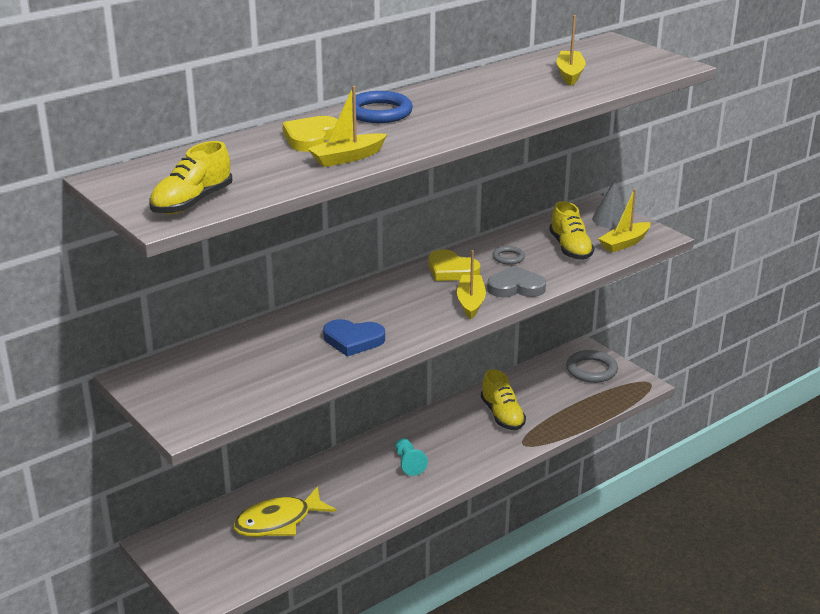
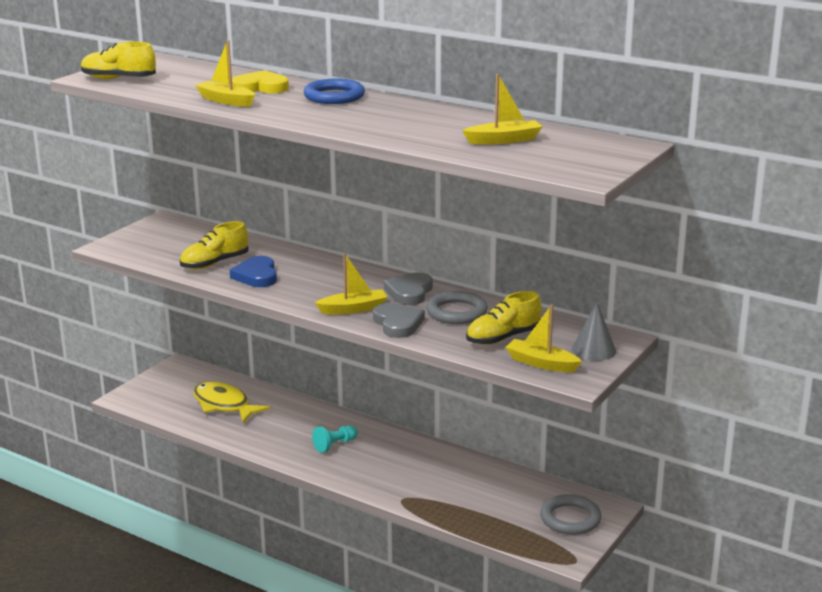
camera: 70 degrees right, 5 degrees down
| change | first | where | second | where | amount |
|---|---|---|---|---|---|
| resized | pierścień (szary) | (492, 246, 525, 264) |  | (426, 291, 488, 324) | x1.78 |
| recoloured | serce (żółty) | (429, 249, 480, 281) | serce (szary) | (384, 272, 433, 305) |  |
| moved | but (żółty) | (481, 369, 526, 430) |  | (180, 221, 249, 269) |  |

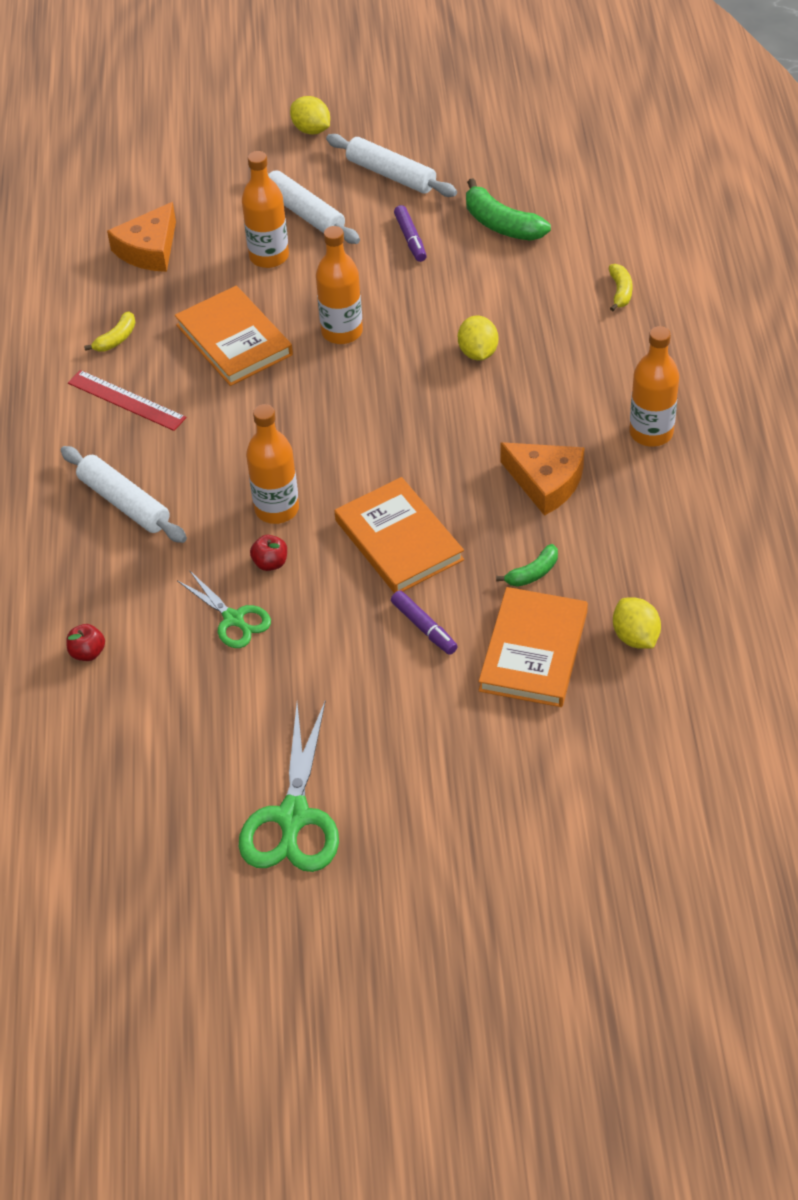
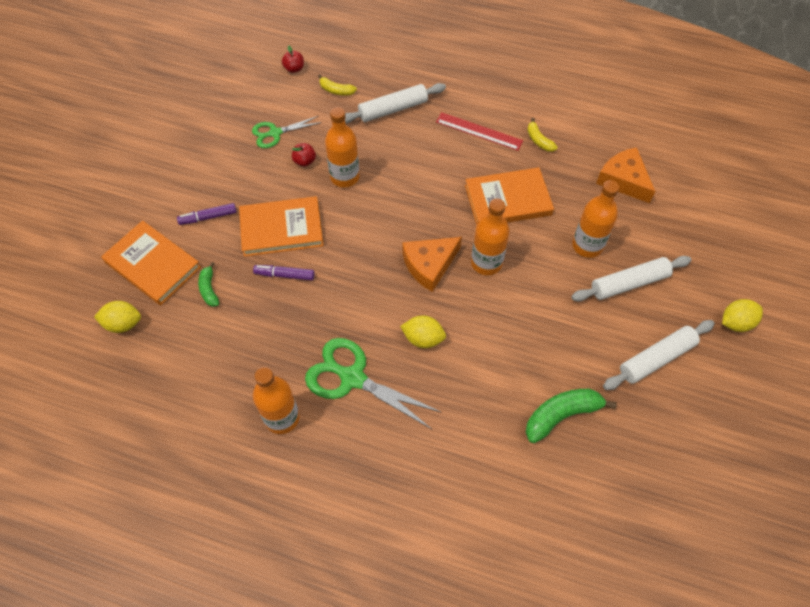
camera: 110 degrees right, 10 degrees up
| change | first | where | second | where | amount |
|---|---|---|---|---|---|
| moved | flamaster (fioletowy) | (394, 205, 427, 262) |  | (253, 265, 314, 280) |  |
| moved | banan (żółty) | (609, 264, 633, 311) |  | (318, 74, 357, 96) |  |
| turned | linijka (czerwony) | (68, 370, 186, 431) |  | (436, 112, 523, 151) | 60 degrees clockwise |
| moved | ser (pomarańczowy) | (500, 442, 585, 516) |  | (402, 237, 462, 292) |  |
| moved | nożyczki (zielony) | (239, 701, 339, 872) |  | (305, 338, 442, 429) |  |

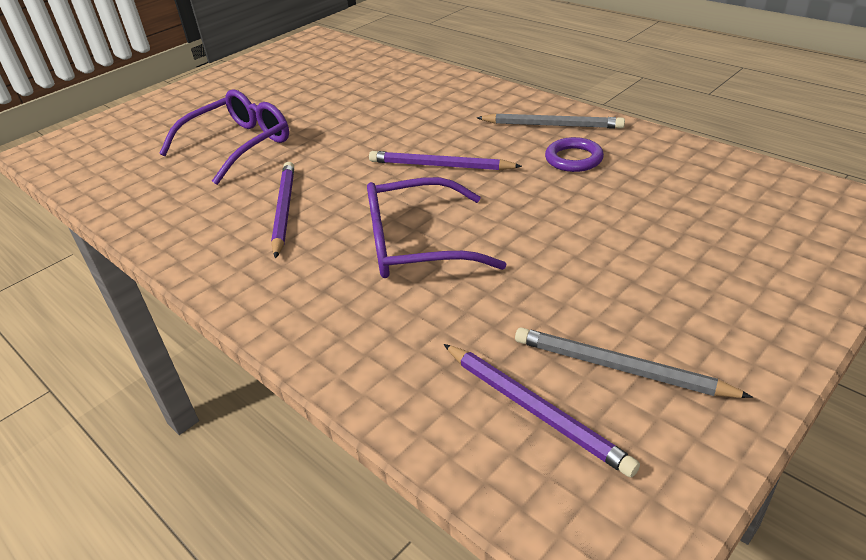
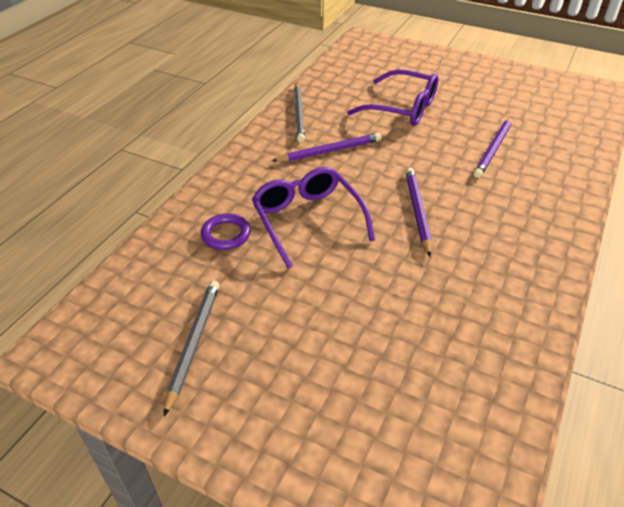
camera: 70 degrees right, 5 degrees up
| change | first | where | second | where | amount |
|---|---|---|---|---|---|
| moved | ołówek (szary) | (477, 113, 625, 129) |  | (294, 83, 305, 142) |  |
| moved | pierścień (fioletowy) | (545, 137, 604, 172) |  | (201, 213, 251, 250) |  |
| moved | ołówek (fioletowy) | (443, 344, 640, 477) |  | (474, 117, 512, 178) |  |

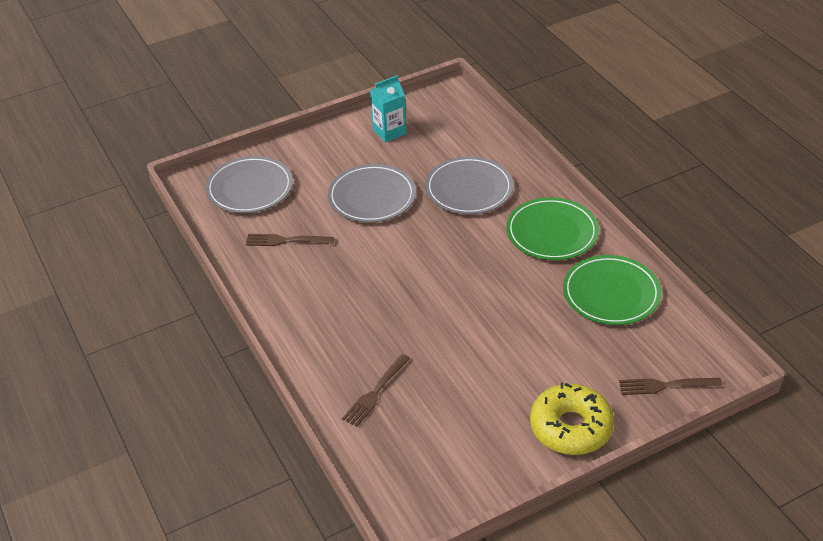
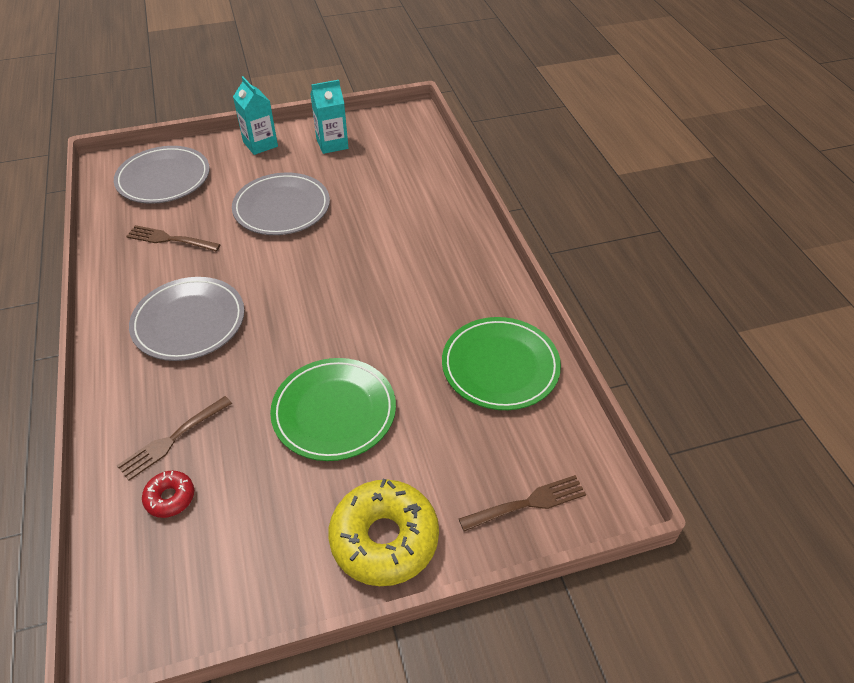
camera: 10 degrees right, 5 degrees up
| change | first | where | second | where | amount |
|---|---|---|---|---|---|
| moved | talerz (szary) | (425, 157, 513, 214) |  | (129, 277, 244, 361) |  |
| moved | talerz (zielony) | (506, 197, 599, 260) |  | (270, 358, 396, 461) |  |
| turned | widelec (brązowy) | (619, 378, 722, 395) |  | (459, 475, 586, 532) | 150 degrees clockwise |
| added |  |  | karton mleka (turkusowy) | (233, 76, 278, 155) |  |
| added |  |  | donut (czerwony) | (142, 471, 194, 518) |  |

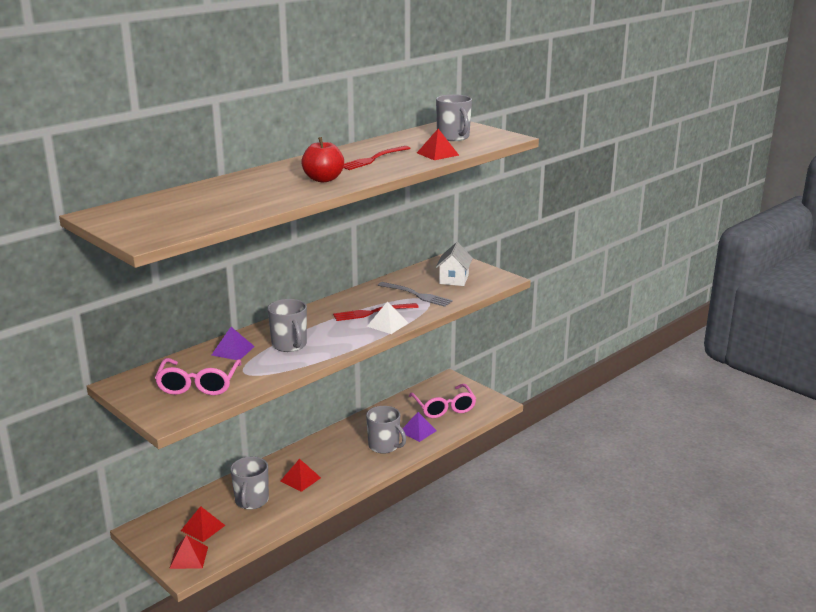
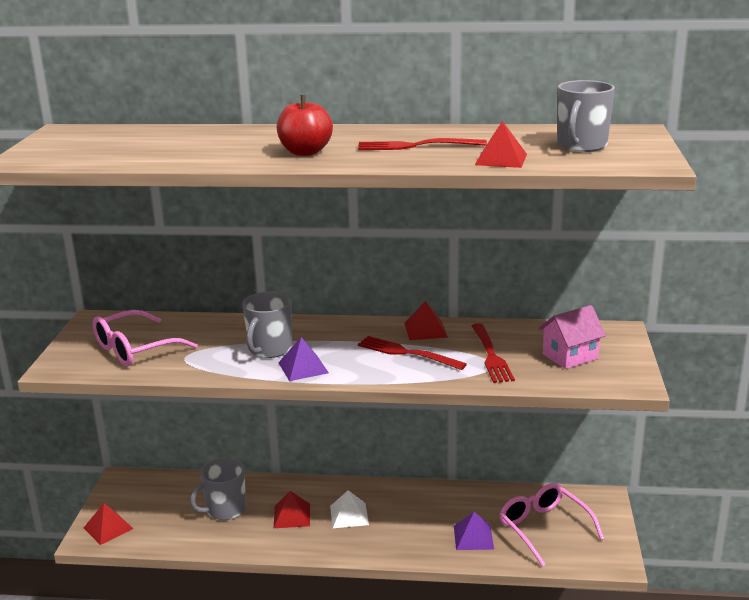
camera: 50 degrees right, 0 degrees up
| change | first | where | second | where | amount |
|---|---|---|---|---|---|
| recoloured | domek (biały) | (436, 242, 473, 286) | domek (różowy) | (538, 305, 606, 369) |  |
| recoloured | widelec (szary) | (378, 282, 453, 307) | widelec (czerwony) | (472, 323, 515, 383) |  |
| moved | piramida (biały) | (367, 301, 408, 334) |  | (330, 490, 369, 528) |  |
| moved | piramida (fioletowy) | (212, 327, 255, 360) |  | (278, 337, 329, 381) |  |
| turned | okulary (różowy) | (409, 384, 476, 418) |  | (499, 483, 604, 567) | 120 degrees clockwise |
| removed | kubek (szary) | (366, 406, 406, 454) |  |  |  |
| moved | piramida (czerwony) | (181, 506, 226, 542) |  | (404, 301, 448, 340) |  |

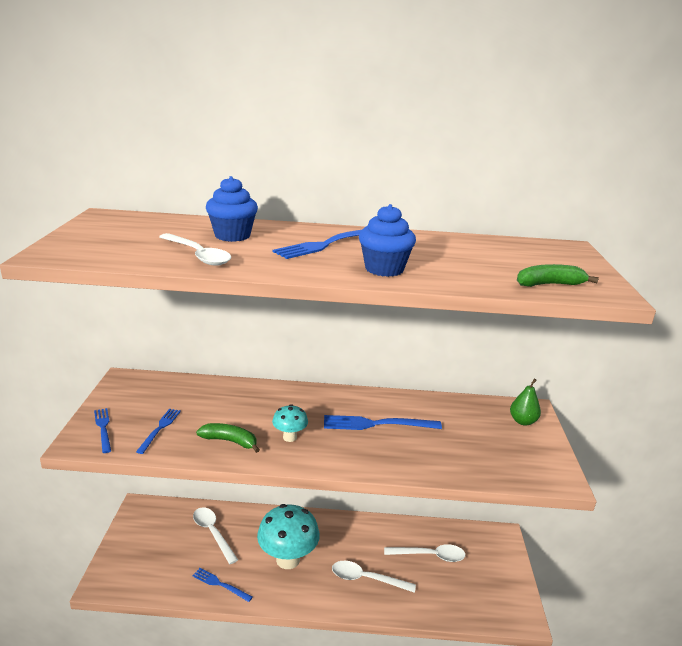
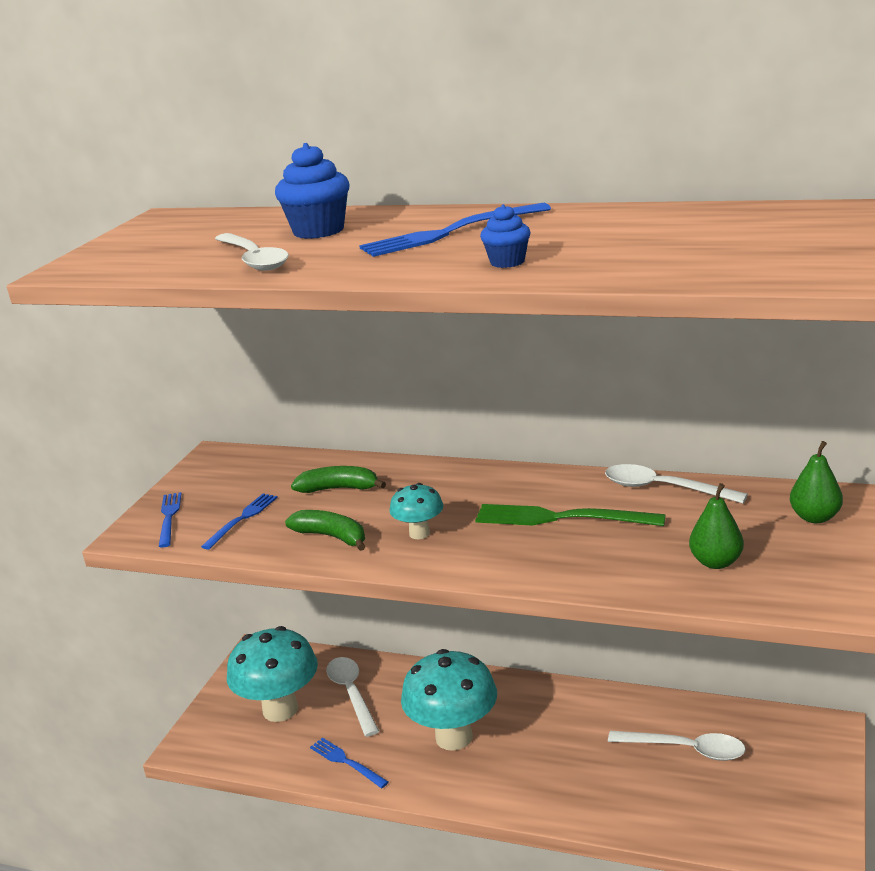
camera: 20 degrees right, 0 degrees up
| change | first | where | second | where | amount |
|---|---|---|---|---|---|
| resized | muffinka (niebieski) | (359, 204, 416, 277) |  | (480, 204, 531, 268) | x0.58 |
| moved | banan (zielony) | (517, 264, 599, 287) |  | (291, 466, 386, 493) |  |
| recoloured | widelec (niebieski) | (324, 415, 442, 430) | widelec (zielony) | (475, 504, 666, 526) |  |
| moved | łyżka (biały) | (332, 561, 416, 593) |  | (605, 464, 748, 503) |  |
| added |  |  | gruszka (zielony) | (689, 483, 744, 569) |  |
| added |  |  | grzyb (turkusowy) | (227, 626, 318, 722) |  |

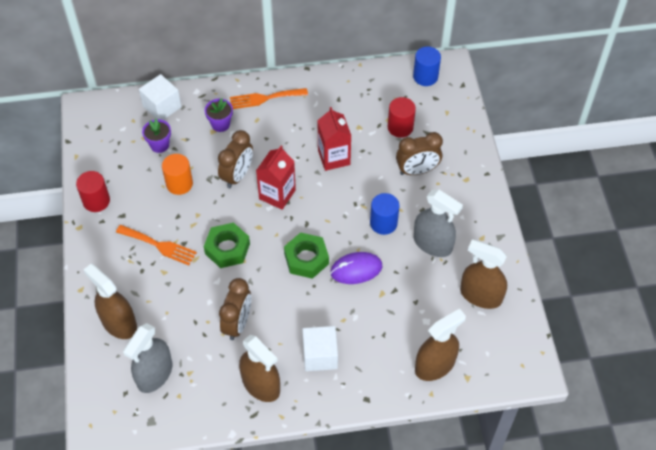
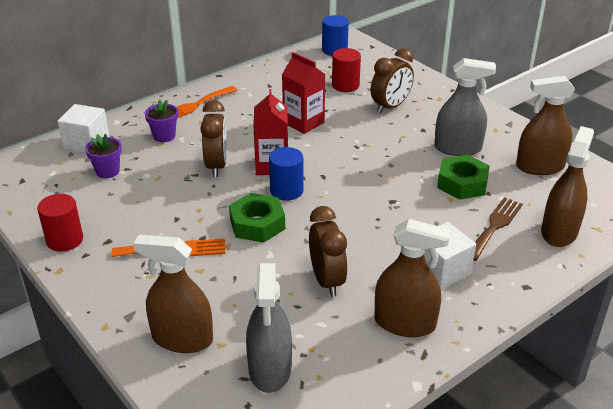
camera: 30 degrees left, 20 degrees down
| change | first | where | second | where | amount |
|---|---|---|---|---|---|
| removed | walec (pomarańczowy) | (162, 154, 193, 195) |  |  |  |
| moved | walec (niebieski) | (370, 193, 399, 235) |  | (269, 147, 304, 201) |  |
| moved | nakrętka (zielony) | (284, 232, 329, 279) |  | (437, 155, 490, 200) |  |
| removed | myszka (fioletowy) | (330, 252, 382, 284) |  |  |  |
| added |  |  | widelec (brązowy) | (473, 197, 523, 261) |  |

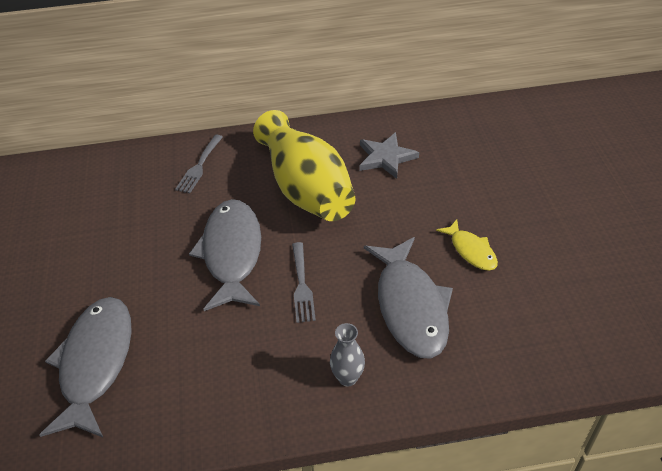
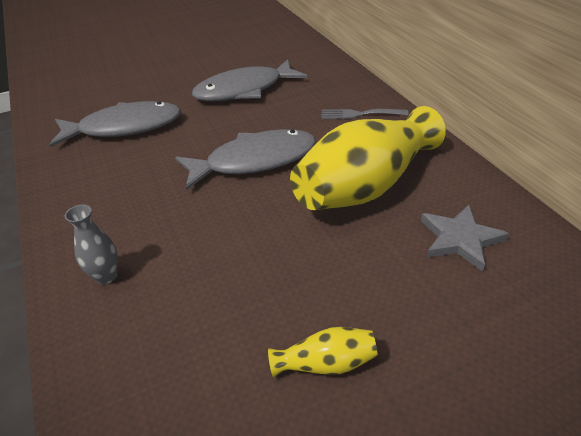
camera: 75 degrees right, 5 degrees down
| change | first | where | second | where | amount |
|---|---|---|---|---|---|
| replaced | ryba (żółty) | (436, 219, 498, 271) | wazon (żółty) | (268, 327, 378, 377) |  |
| moved | ryba (szary) | (364, 237, 453, 359) |  | (192, 59, 307, 101) |  |
| removed | widelec (szary) | (292, 242, 316, 323) |  |  |  |

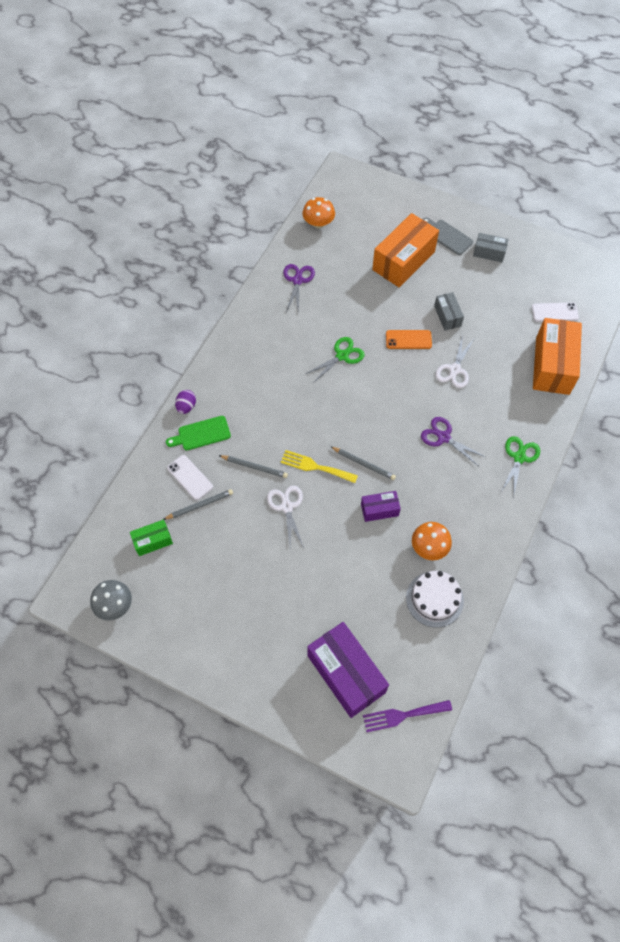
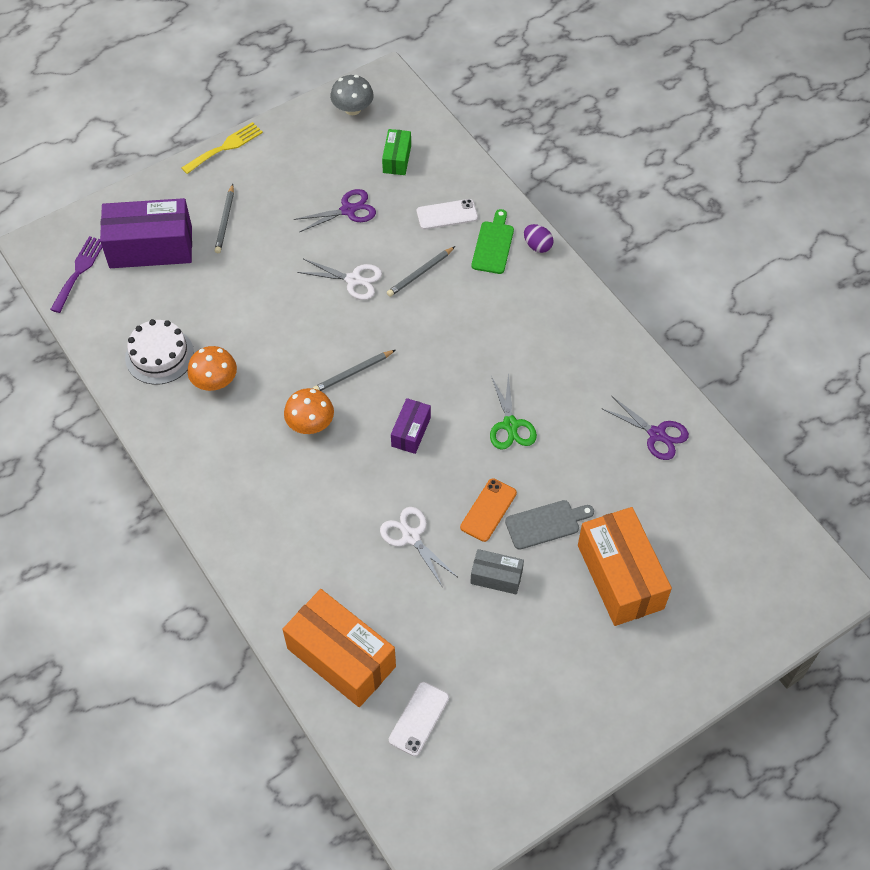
camera: 120 degrees right, 5 degrees down
| change | first | where | second | where | amount |
|---|---|---|---|---|---|
| moved | grzyb (pomarańczowy) | (302, 197, 335, 228) |  | (284, 388, 334, 434) |  |
| moved | deska do krojenia (szary) | (422, 217, 473, 255) |  | (505, 500, 594, 550) |  |
| removed | pudełko (szary) | (473, 233, 509, 262) |  |  |  |
| moved | nożyczki (fioletowy) | (421, 417, 486, 465) |  | (294, 189, 376, 232) |  |
| removed | nożyczki (zielony) | (501, 436, 540, 498) |  |  |  |
| moved | widelec (żółty) | (281, 450, 358, 483) |  | (182, 122, 263, 174) |  |
| moved | ołówek (szary) | (163, 489, 233, 520) |  | (215, 184, 234, 253) |  |
| moved | pudełko (fioletowy) | (361, 491, 401, 522) |  | (391, 398, 431, 454) |  |

